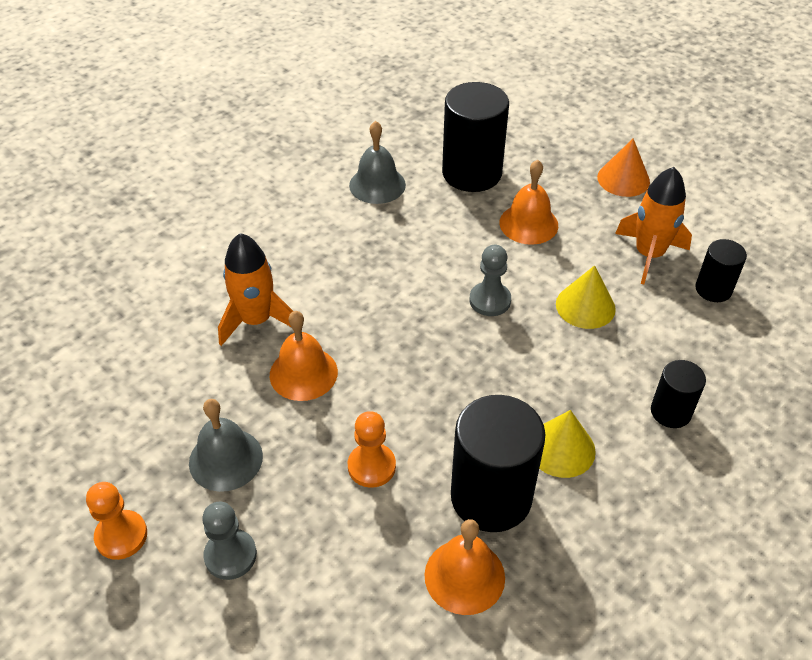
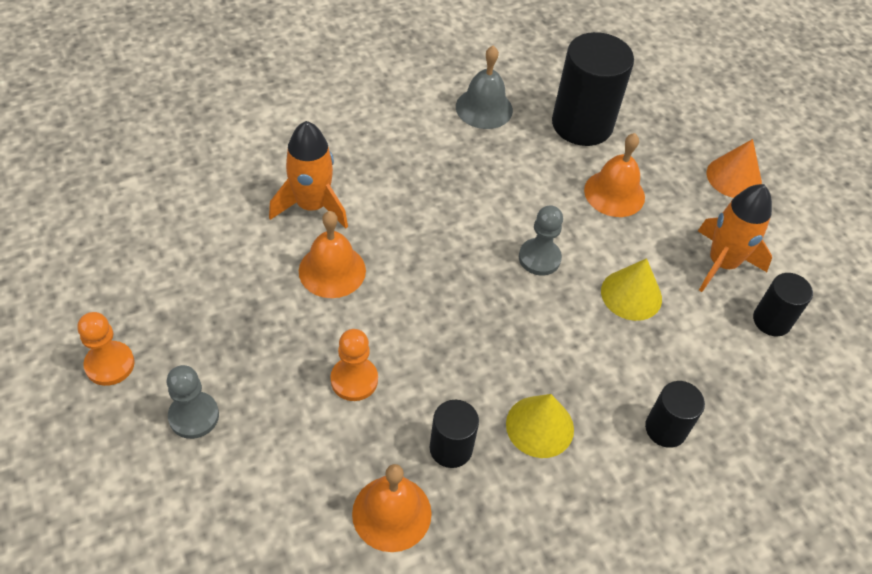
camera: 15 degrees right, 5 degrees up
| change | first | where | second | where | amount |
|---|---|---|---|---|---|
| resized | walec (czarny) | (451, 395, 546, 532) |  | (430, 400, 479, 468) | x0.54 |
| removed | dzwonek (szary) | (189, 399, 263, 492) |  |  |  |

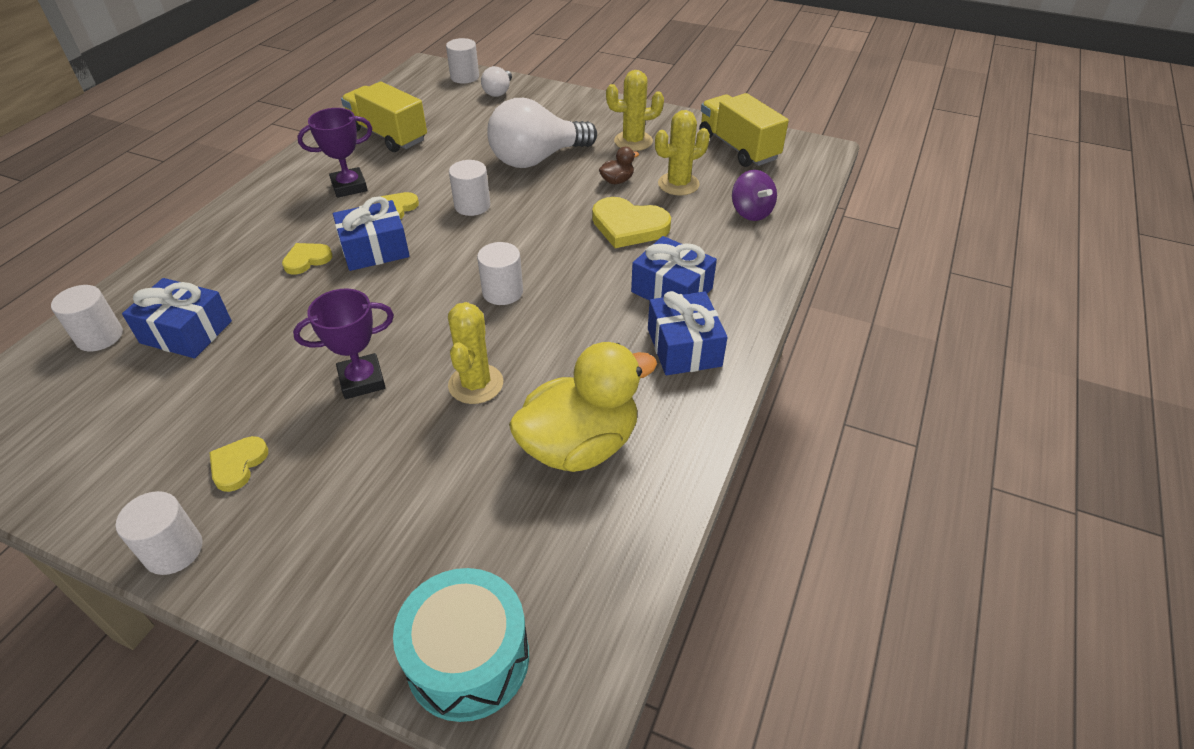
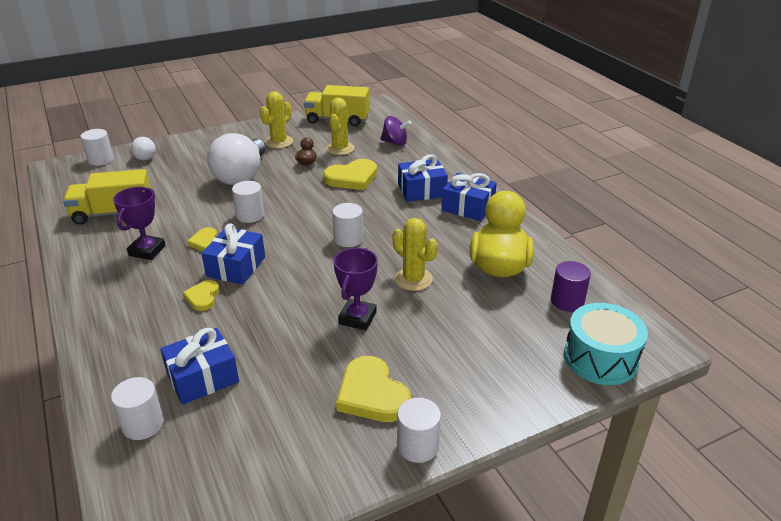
camera: 50 degrees left, 10 degrees down
| change | first | where | second | where | amount |
|---|---|---|---|---|---|
| resized | serce (żółty) | (209, 436, 268, 492) |  | (336, 356, 411, 422) | x1.74 |
| added |  |  | walec (fioletowy) | (551, 261, 591, 312) |  |

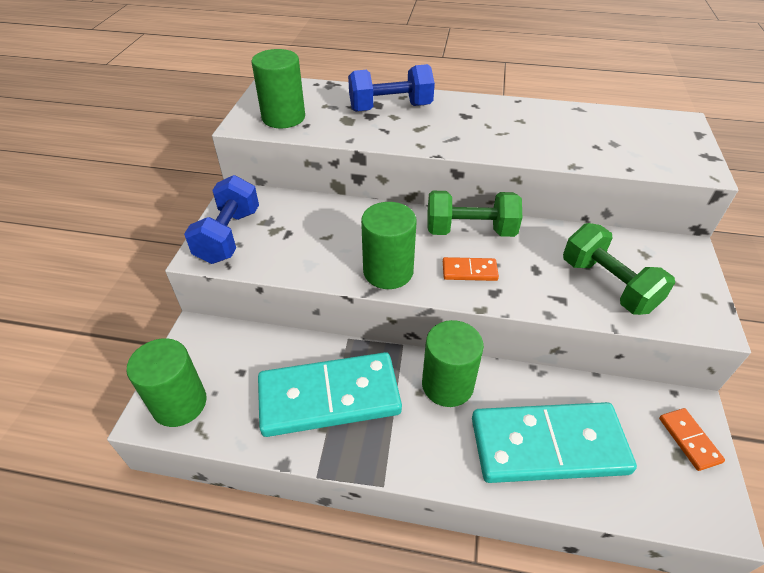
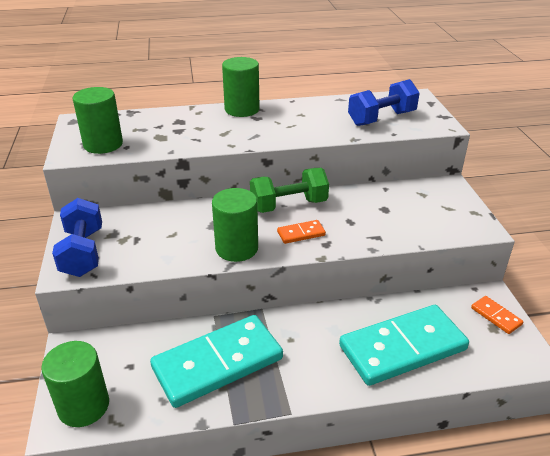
camera: 20 degrees left, 10 degrees down
| change | first | where | second | where | amount |
|---|---|---|---|---|---|
| moved | hantel (niebieski) | (348, 64, 435, 112) |  | (348, 79, 420, 126) |  |
| removed | hantel (zielony) | (563, 223, 675, 315) |  |  |  |
| moved | walec (zielony) | (422, 320, 484, 407) |  | (222, 57, 260, 117) |  |

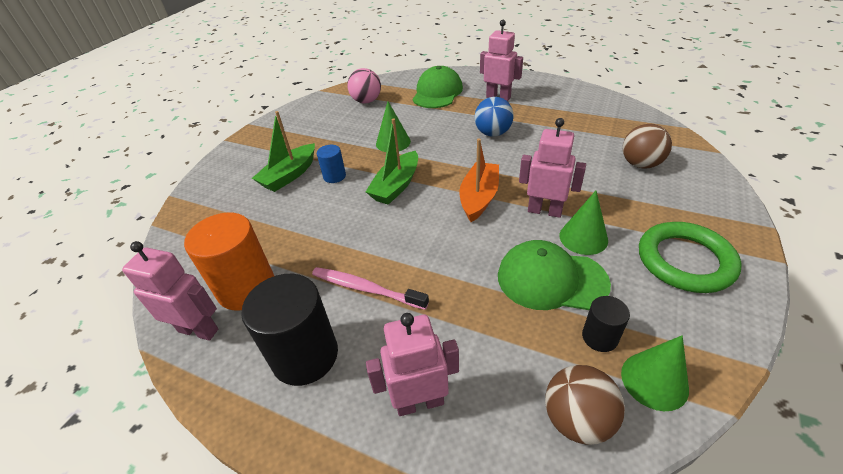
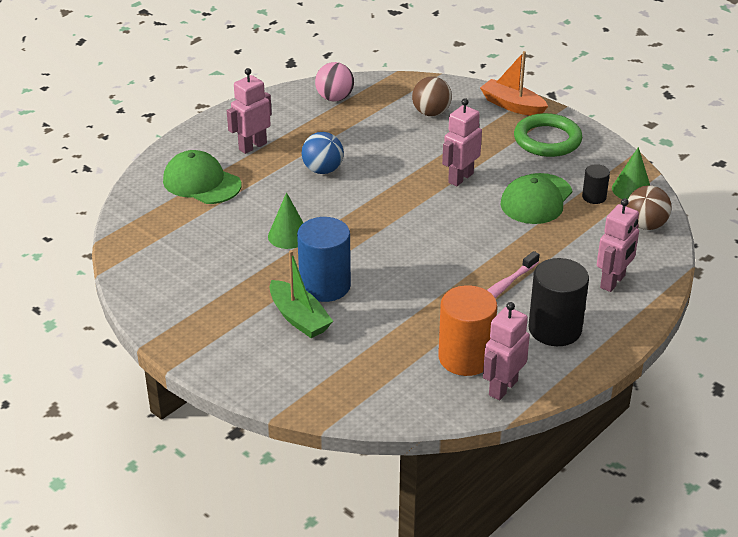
camera: 75 degrees left, 5 degrees down
| change | first | where | second | where | amount |
|---|---|---|---|---|---|
| moved | piłka (różowy) | (347, 68, 381, 103) |  | (315, 62, 354, 102) |  |
| removed | łódka (zielony) | (366, 118, 418, 205) |  |  |  |
| moved | łódka (pomarańczowy) | (459, 138, 499, 222) |  | (480, 51, 548, 116) |  |
| resized | walec (niebieski) | (317, 145, 346, 183) |  | (297, 217, 351, 302) | x1.96 |
| removed | stożek (zielony) | (559, 191, 608, 255) |  |  |  |
| turned | robot (różowy) | (366, 313, 459, 416) |  | (597, 198, 639, 292) | 150 degrees counterclockwise |

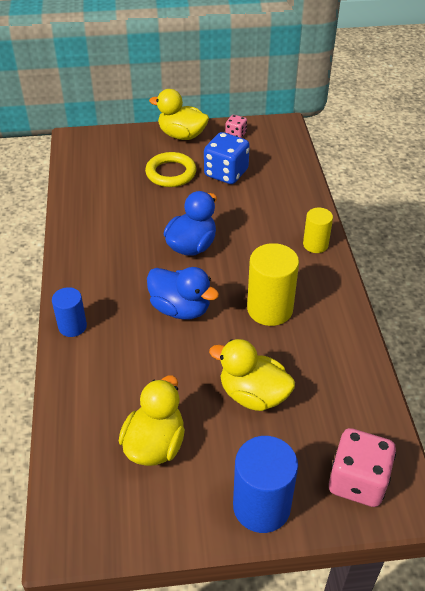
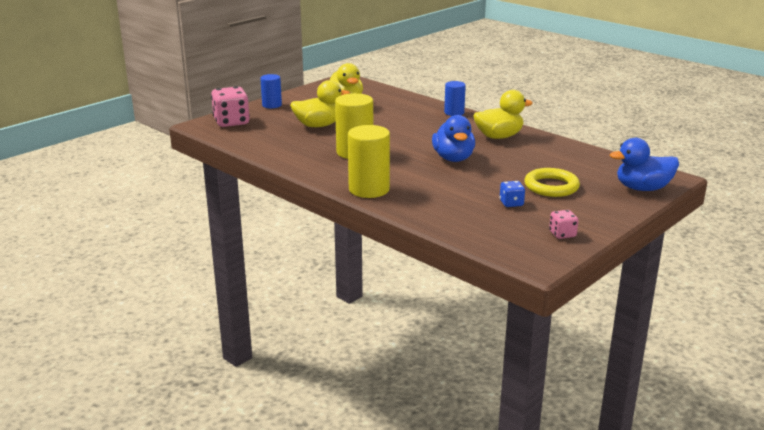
camera: 140 degrees right, 20 degrees down
| change | first | where | second | where | amount |
|---|---|---|---|---|---|
| moved | kaczka (żółty) | (149, 89, 209, 140) |  | (473, 90, 533, 139) |  |
| resized | kostka do gry (niebieski) | (204, 132, 250, 184) |  | (500, 181, 525, 207) | x0.52 |
| resized | walec (żółty) | (303, 208, 333, 253) |  | (348, 125, 390, 198) | x1.66 |
| moved | kaczka (niebieski) | (147, 267, 219, 320) |  | (610, 138, 679, 191) |  |
| resized | walec (niebieski) | (233, 436, 298, 533) |  | (260, 74, 282, 108) | x0.60 |

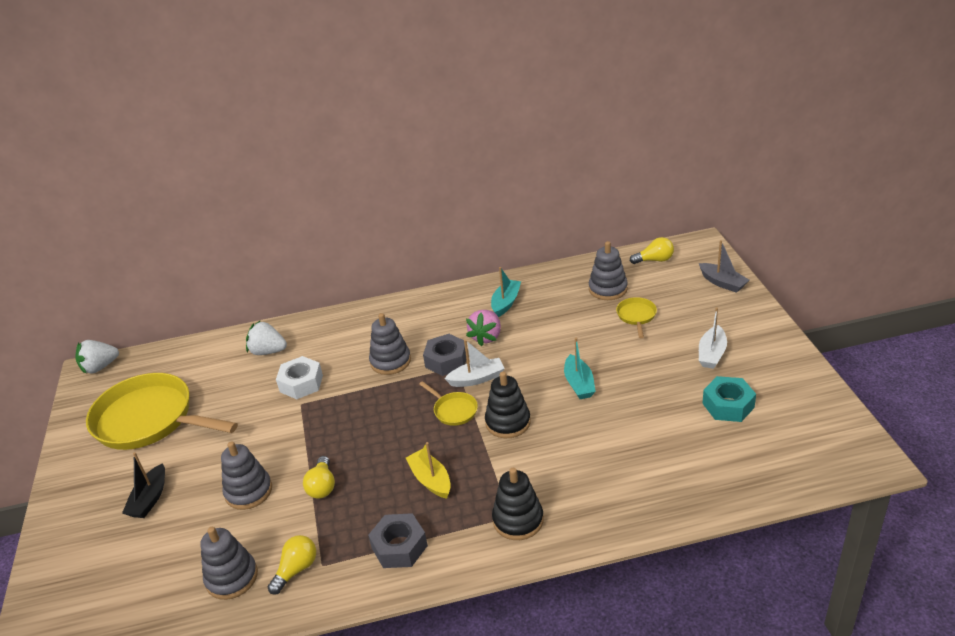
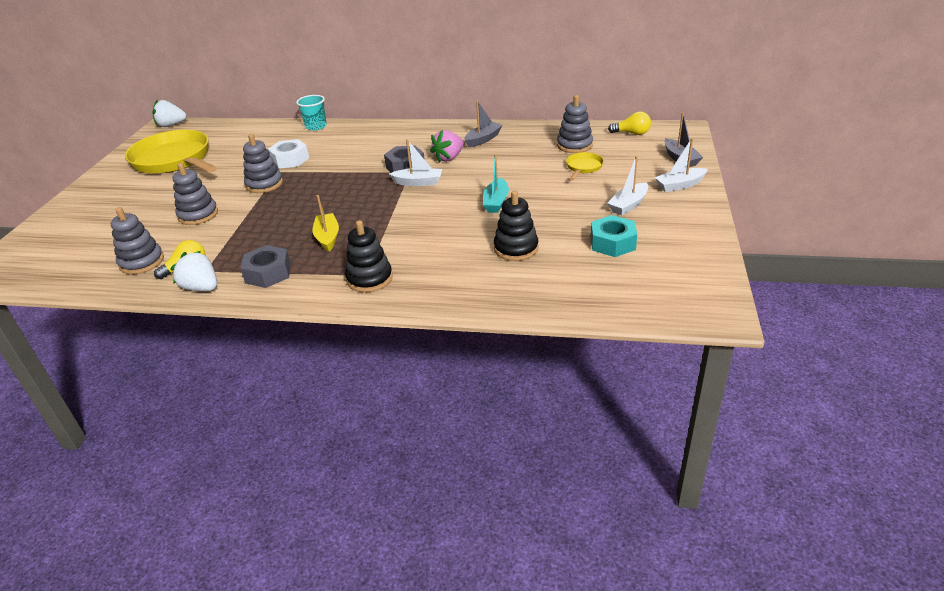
camera: 20 degrees right, 0 degrees up
| change | first | where | second | where | amount |
|---|---|---|---|---|---|
| recoloured | łódka (turkusowy) | (491, 267, 521, 317) | łódka (szary) | (464, 101, 503, 148) |  |
| moved | zabawka nakładanka (szary) | (369, 313, 411, 375) |  | (243, 134, 283, 193) |  |
| moved | truskawka (biały) | (246, 320, 287, 355) |  | (170, 251, 217, 291) |  |
| moved | zabawka nakładanka (czarny) | (485, 372, 531, 438) |  | (494, 191, 539, 261) |  |
| removed | patelnia (żółty) | (419, 381, 478, 426) |  |  |  |
| removed | łódka (czarny) | (122, 452, 165, 518) |  |  |  |
| removed | żarówka (żółty) | (303, 456, 335, 498) |  |  |  |
| added |  |  | szklanka (turkusowy) | (296, 95, 327, 131) |  |
| added |  |  | łódka (biały) | (655, 138, 708, 192) |  |

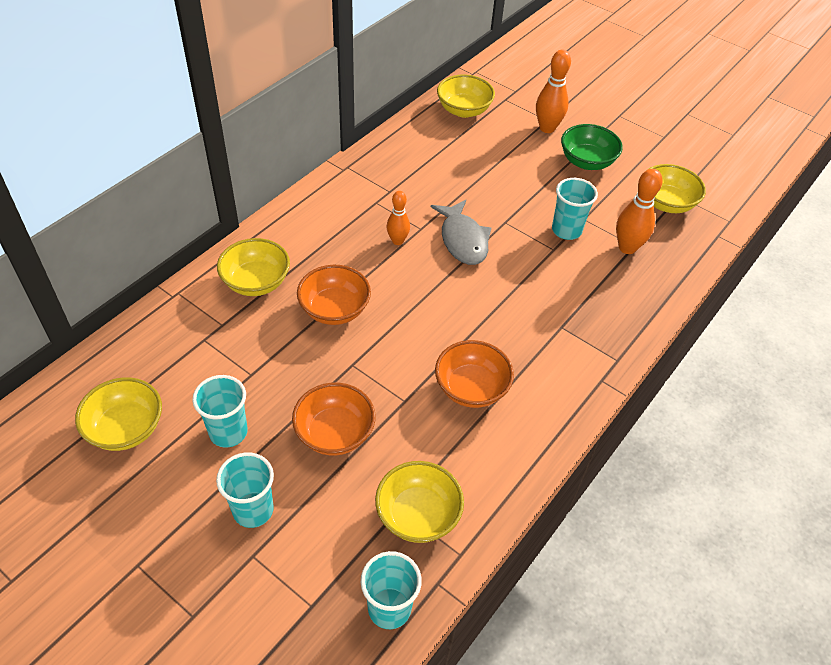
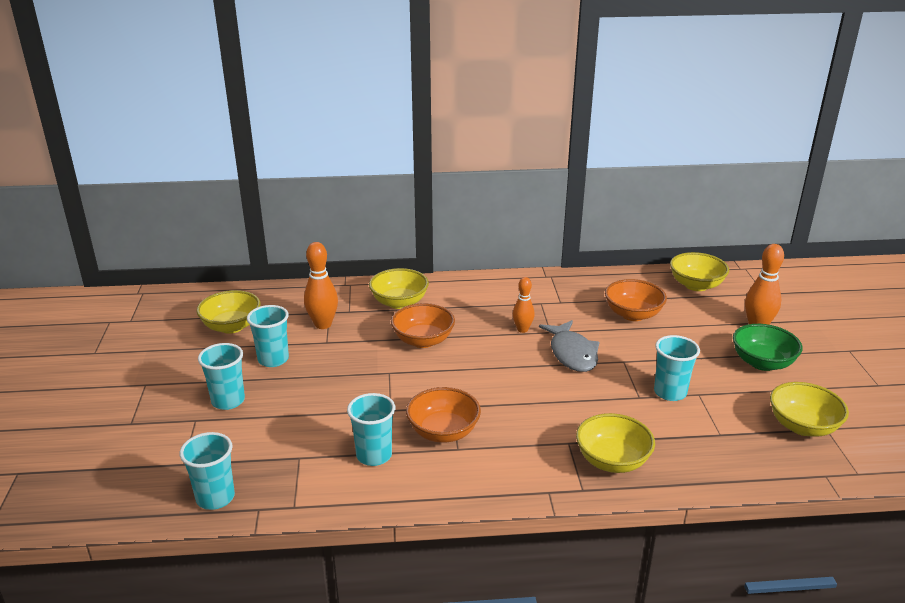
camera: 50 degrees right, 20 degrees down
| change | first | where | second | where | amount |
|---|---|---|---|---|---|
| moved | kręgiel (pomarańczowy) | (616, 169, 663, 254) |  | (304, 242, 338, 329) |  |
| turned | ryba (szary) | (431, 200, 491, 265) |  | (539, 320, 599, 372) | 45 degrees counterclockwise |
| moved | miska (pomarańczowy) | (292, 383, 375, 455) |  | (605, 279, 667, 321) |  |
| moved | miska (żółty) | (375, 461, 464, 543) |  | (576, 413, 655, 473) |  |
| added |  |  | szklanka (turkusowy) | (347, 393, 395, 466) |  |

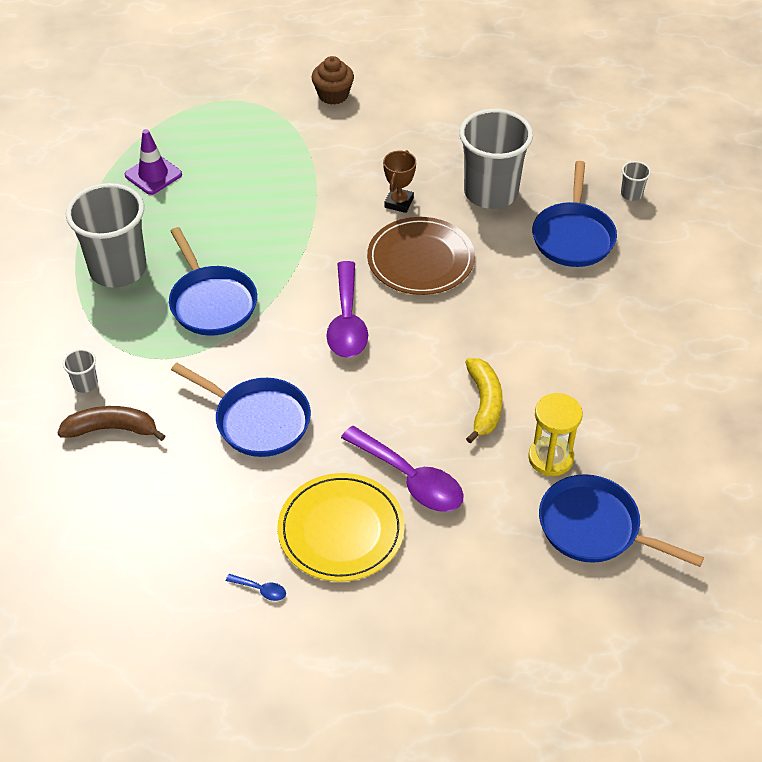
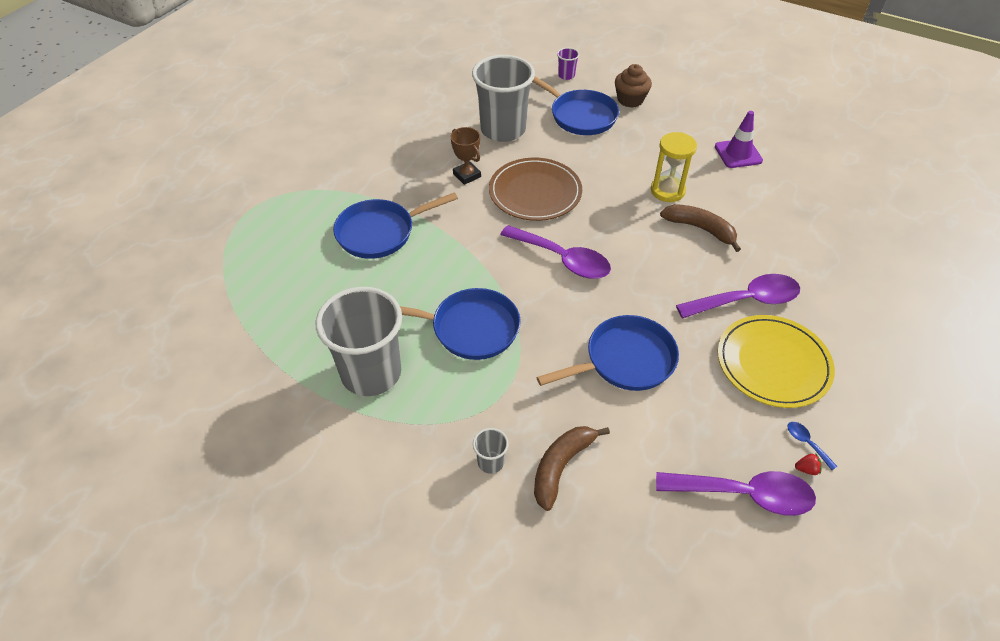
camera: 55 degrees left, 0 degrees up
| change | first | where | second | where | amount |
|---|---|---|---|---|---|
| moved | muffinka (brązowy) | (311, 56, 354, 105) |  | (615, 64, 652, 108) |  |
| moved | pachołek (fioletowy) | (125, 129, 182, 195) |  | (715, 111, 763, 168) |  |
| recoloured | szklanka (szary) | (621, 161, 651, 201) | szklanka (fioletowy) | (557, 48, 580, 80) |  |
| recoloured | banan (żółty) | (465, 358, 503, 443) | banan (brązowy) | (660, 204, 741, 252) |  |
| moved | klepsydra (żółty) | (528, 393, 582, 476) |  | (651, 132, 697, 202) |  |
| moved | patelnia (niebieski) | (539, 474, 704, 567) |  | (333, 192, 458, 259) |  |
| turned | łyżka (niebieski) | (226, 574, 286, 601) |  | (787, 422, 837, 470) | 90 degrees counterclockwise |
| added |  |  | truskawka (czerwony) | (795, 453, 822, 475) |  |
| added |  |  | łyżka (fioletowy) | (656, 471, 816, 516) |  |

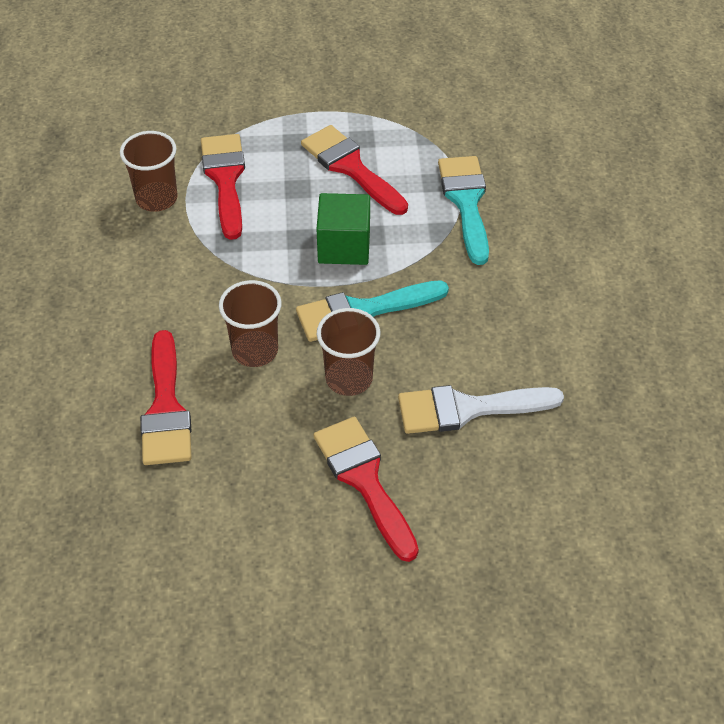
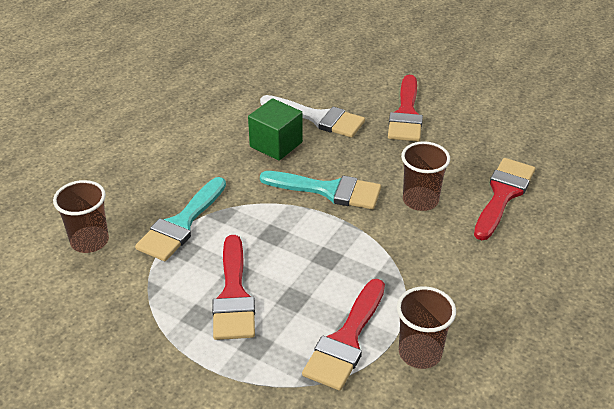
camera: 145 degrees left, 10 degrees down
| change | first | where | second | where | amount |
|---|---|---|---|---|---|
| moved | sześcian (zielony) | (317, 193, 370, 265) |  | (248, 98, 303, 161) |  |
| moved | szklanka (brązowy) | (317, 308, 380, 396) |  | (53, 180, 109, 253) |  |

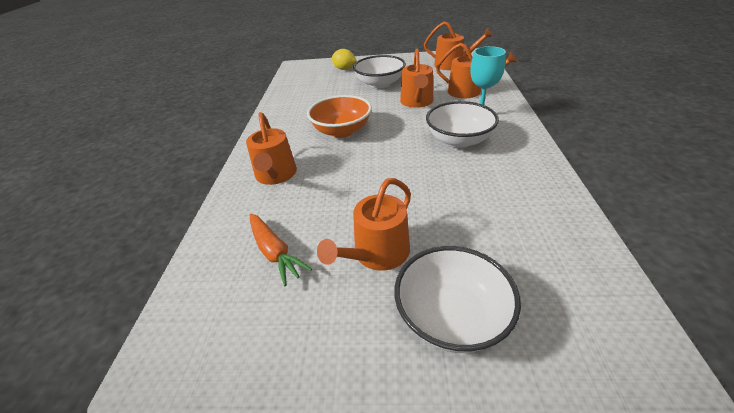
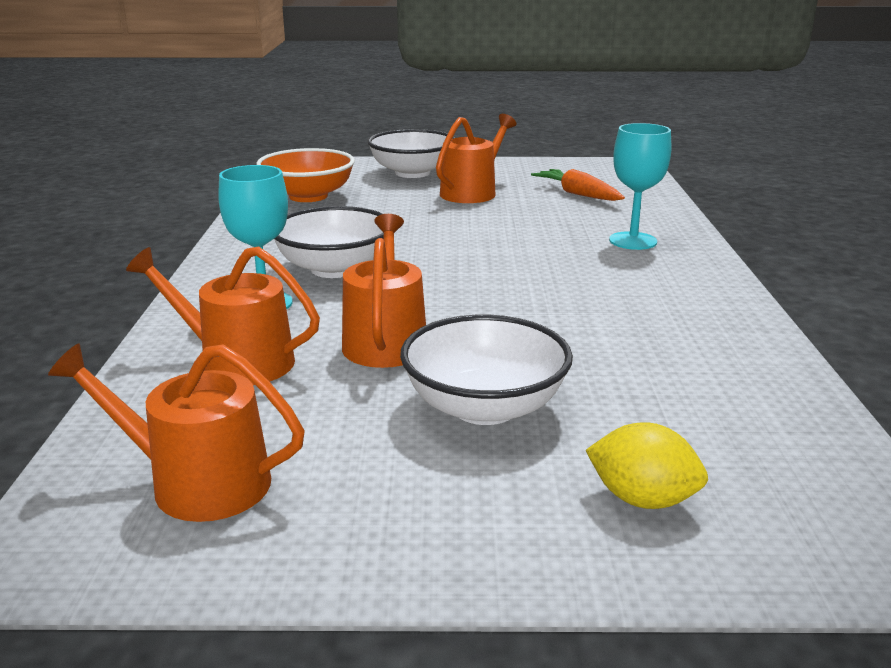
camera: 175 degrees right, 15 degrees down
| change | first | where | second | where | amount |
|---|---|---|---|---|---|
| moved | miska (pomarańczowy) | (307, 95, 372, 138) |  | (256, 148, 355, 202) |  |
| replaced | konewka (pomarańczowy) | (246, 112, 297, 185) | kielich (turkusowy) | (609, 123, 671, 250) |  |

